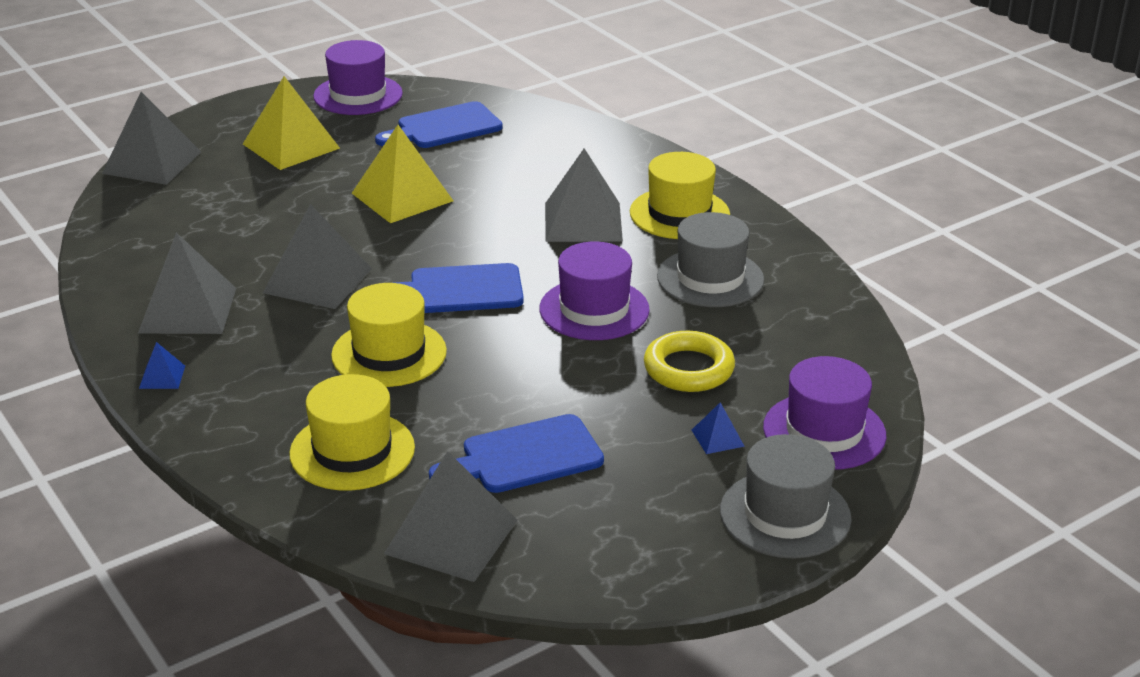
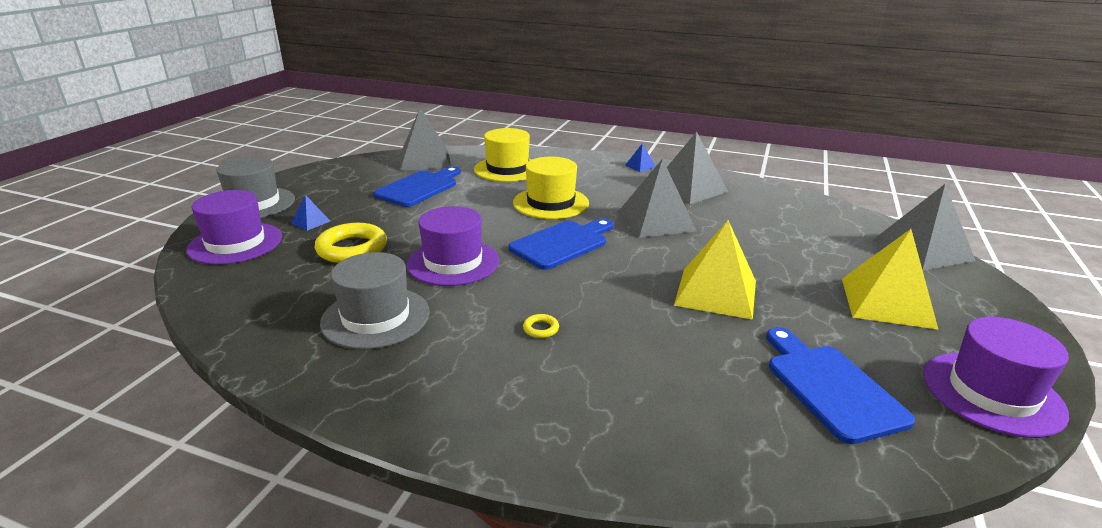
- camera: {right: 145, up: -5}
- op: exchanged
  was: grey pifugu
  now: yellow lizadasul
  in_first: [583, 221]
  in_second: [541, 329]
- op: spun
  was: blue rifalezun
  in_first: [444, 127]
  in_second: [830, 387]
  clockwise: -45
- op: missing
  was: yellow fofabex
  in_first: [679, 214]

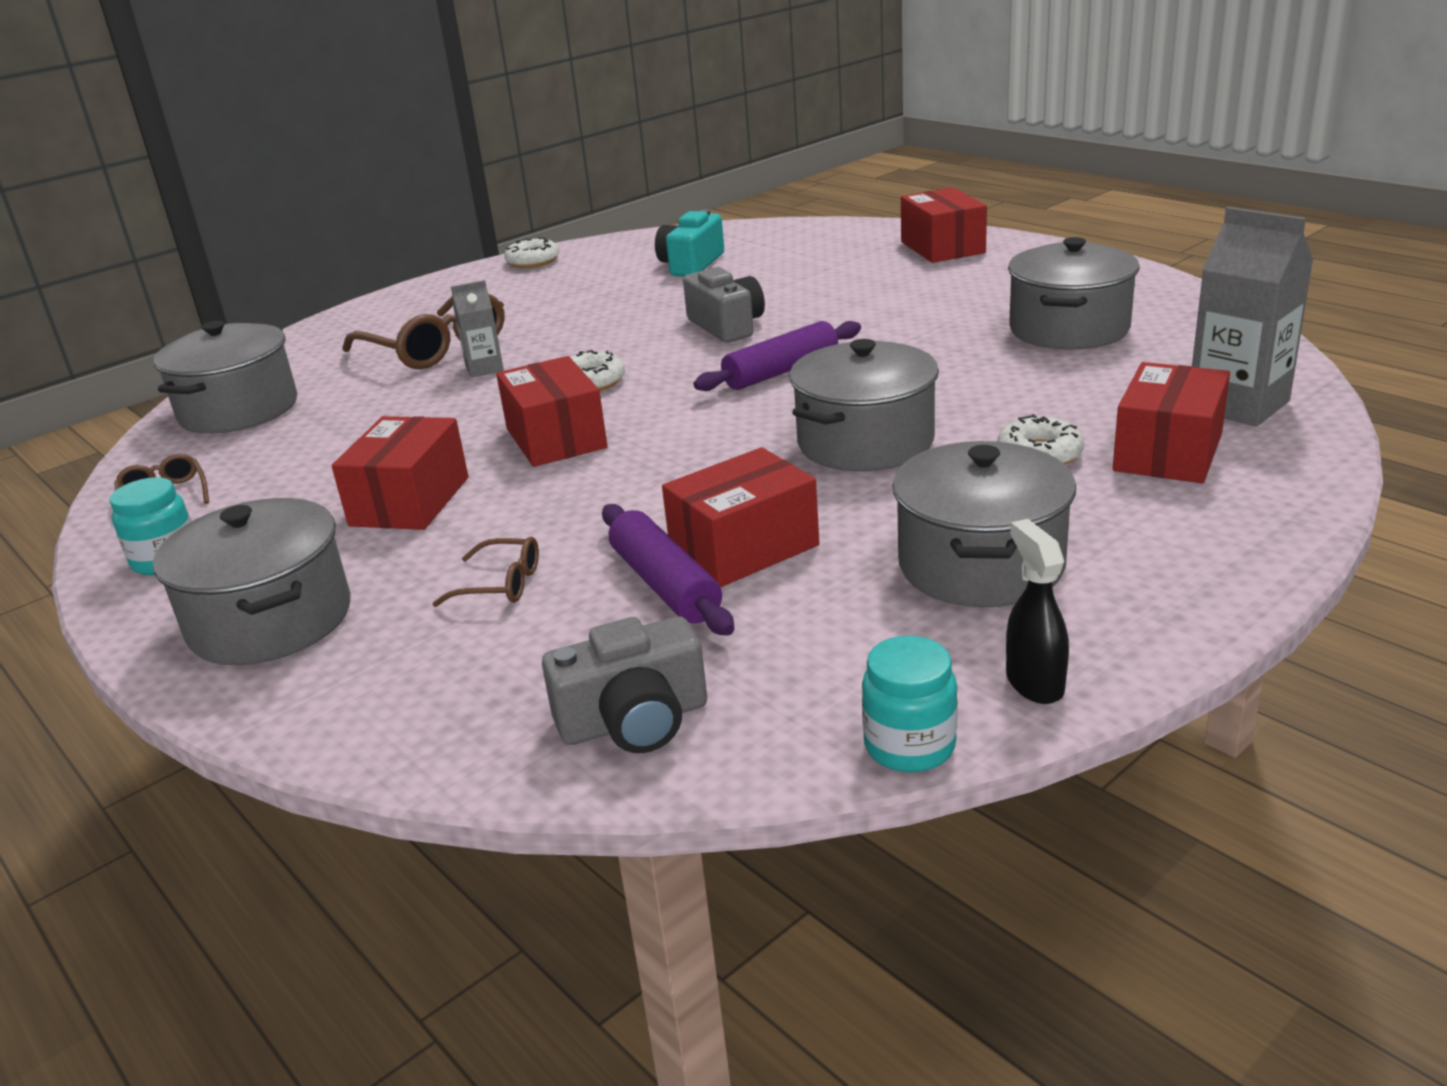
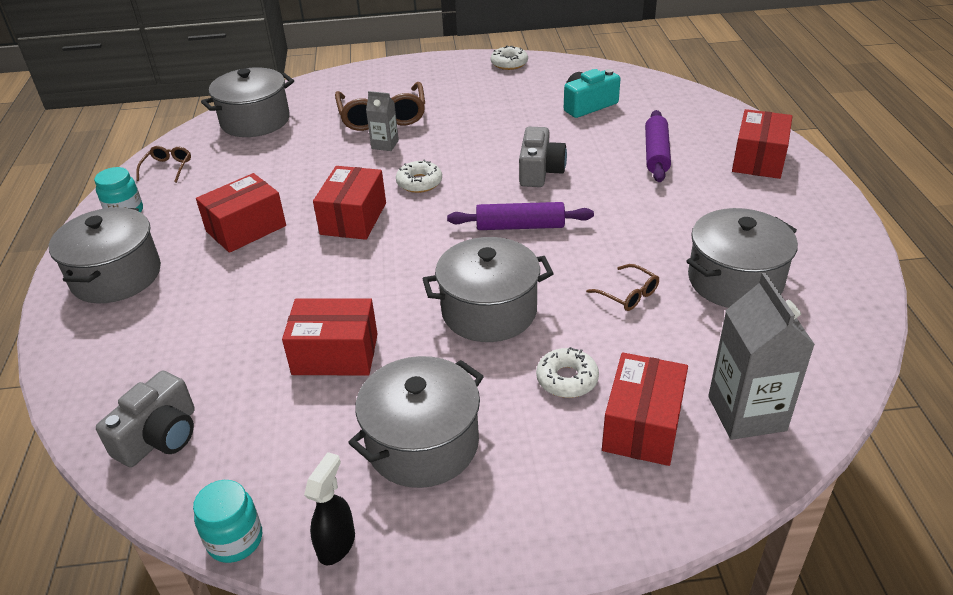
- camera: {right: 35, up: 10}
- op: spun
  was: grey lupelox
  in_first: [634, 721]
  in_second: [160, 437]
  clockwise: -75
- op: relocated
  was: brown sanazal
  in_first: [501, 584]
  in_second: [628, 294]
- op: spun
  was: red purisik
  in_first: [1168, 452]
  in_second: [642, 426]
  clockwise: -45
- op: relocated
  was: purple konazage
  in_first: [665, 585]
  in_second: [656, 154]

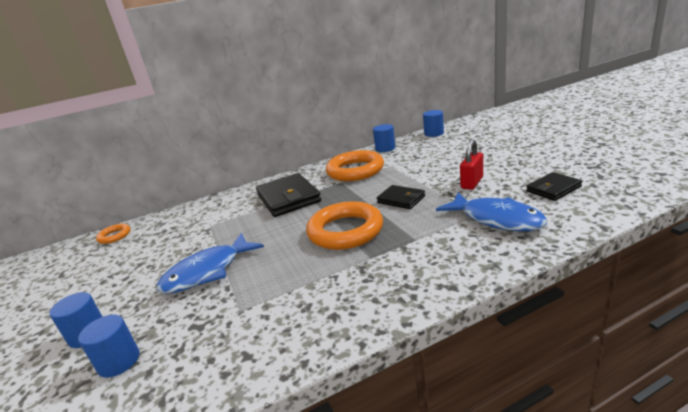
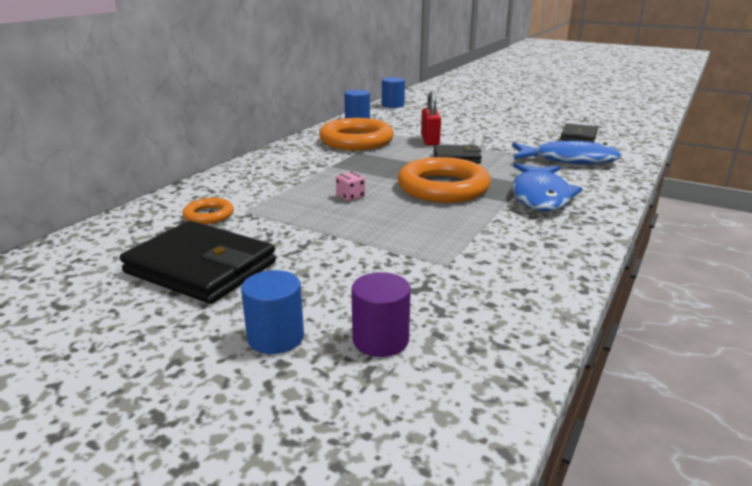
- camera: {right: -40, up: 0}
- op: relocated
  was: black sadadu
  in_first: [288, 198]
  in_second: [201, 268]
- op: relocated
  was: orange lizadasul
  in_first: [114, 236]
  in_second: [209, 215]
- op: appeared
  now: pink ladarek
  in_second: [350, 197]
- op: colour
  was: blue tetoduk
  now: purple tetoduk
  in_first: [119, 361]
  in_second: [380, 340]
- op: relocated
  was: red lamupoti
  in_first: [472, 183]
  in_second: [430, 140]
- op: relocated
  was: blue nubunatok
  in_first: [207, 272]
  in_second: [540, 196]

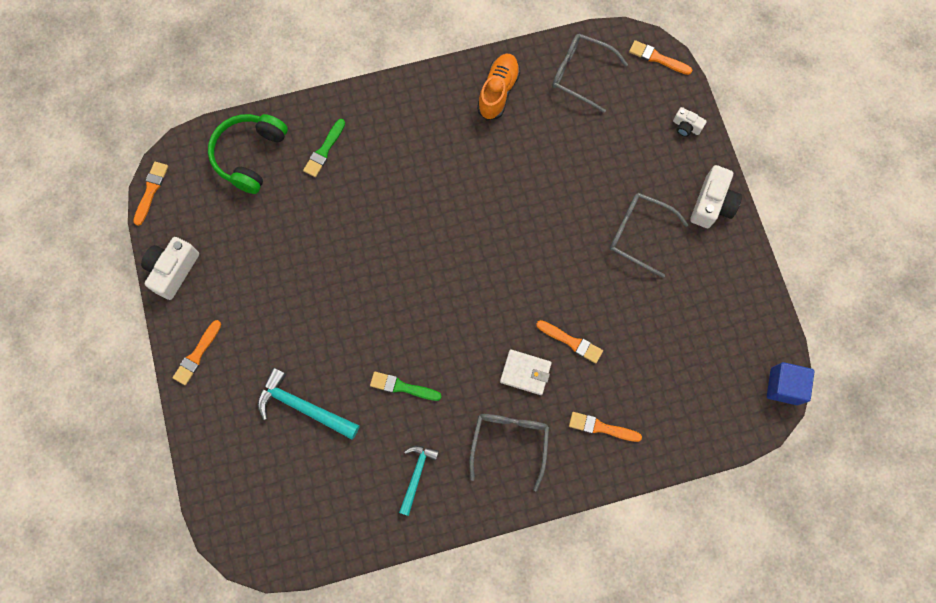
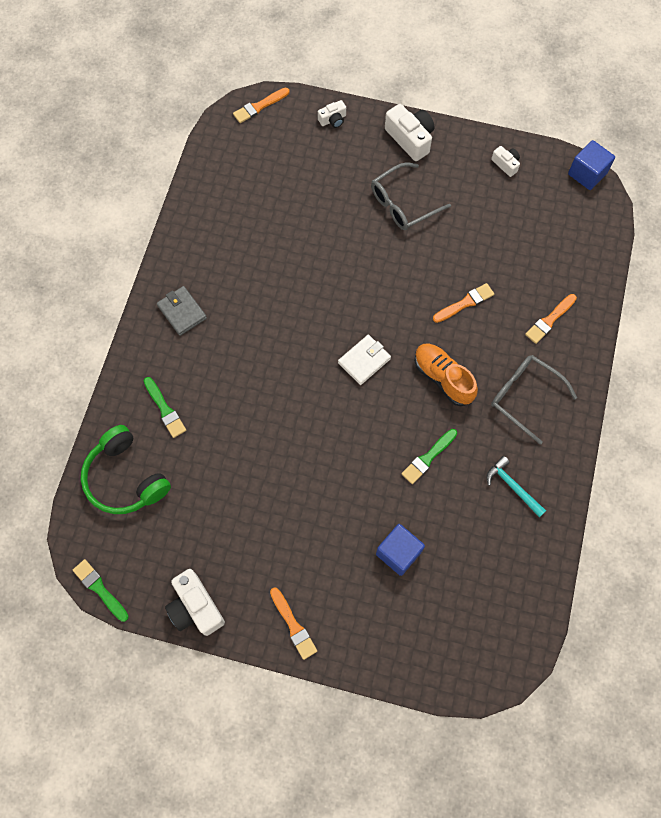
- camera: {right: -60, up: -5}
- op: colour
  was: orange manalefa
  now: green manalefa
  in_first: [151, 191]
  in_second: [100, 589]
- op: appeared
  now: grey sadadu
  in_second: [182, 312]
- op: relocated
  was: white sadadu
  in_first: [525, 373]
  in_second: [364, 361]
- op: exchanged
  was: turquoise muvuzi
  now: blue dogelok
  in_first: [303, 407]
  in_second: [398, 553]
- op: relocated
  was: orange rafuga
  in_first: [498, 91]
  in_second: [443, 378]
- op: appeared
  now: white lupelox
  in_second: [506, 164]
- op: missing
  was: grey sanazal
  in_first: [581, 74]

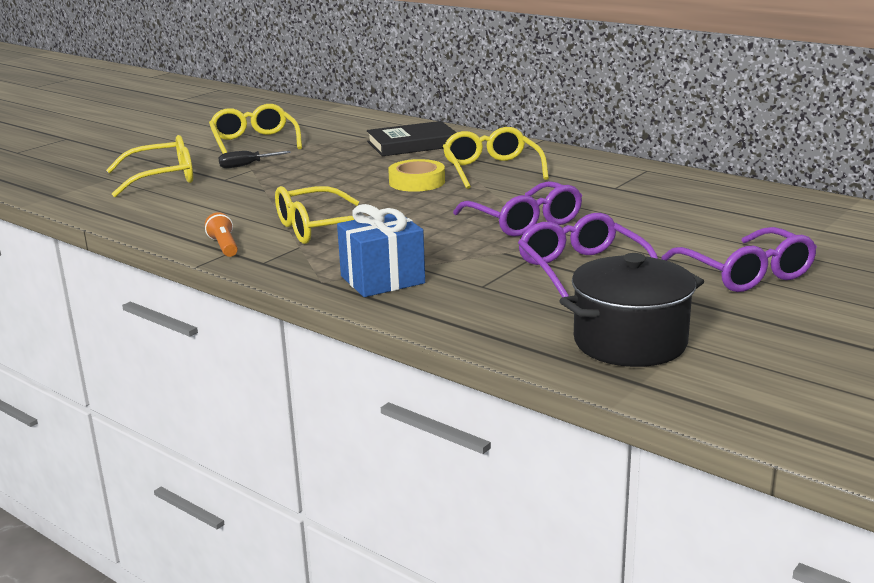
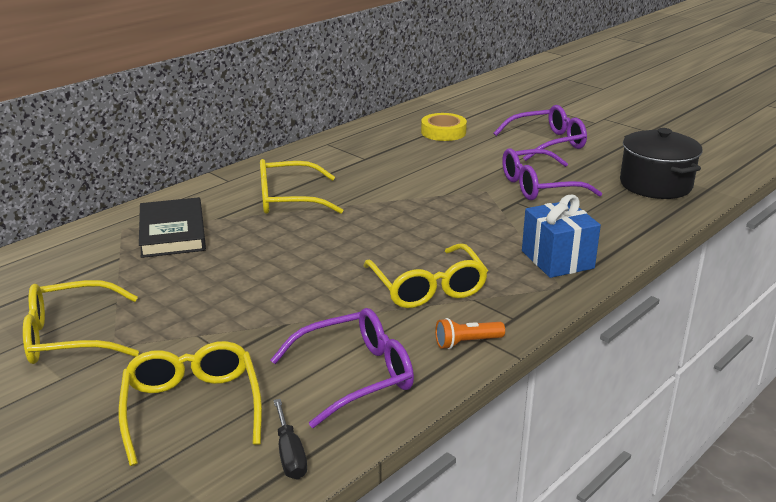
- camera: {right: -85, up: 5}
- op: relocated
  was: purple sanazal
  in_first: [524, 222]
  in_second: [356, 375]
- op: relocated
  was: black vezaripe
  in_first: [246, 165]
  in_second: [290, 454]
- op: relocated
  was: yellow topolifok
  in_first: [417, 182]
  in_second: [443, 132]

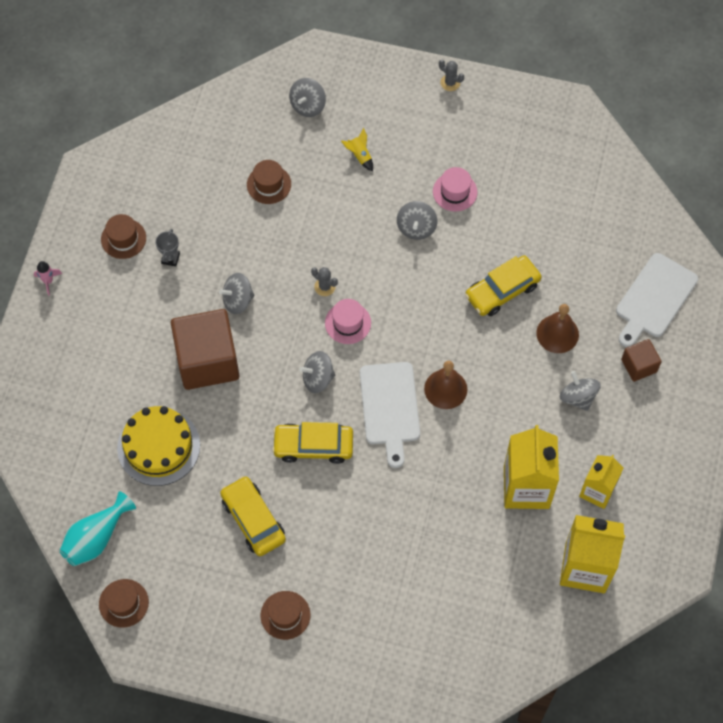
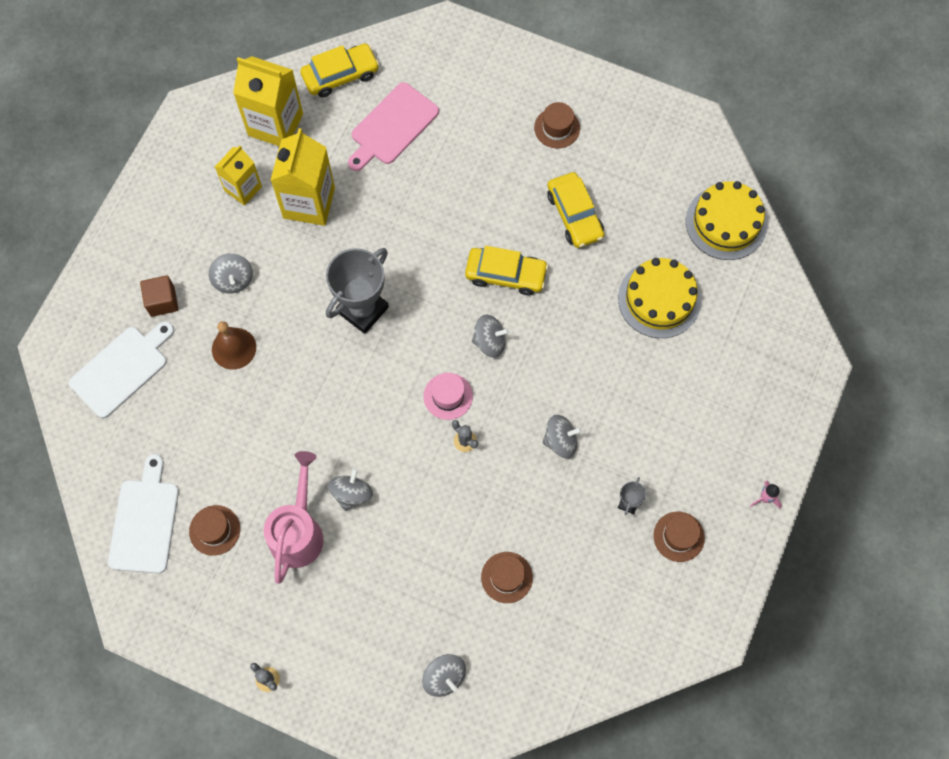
- camera: {right: -170, up: 5}
- op: relocated
  was: white rifalezun
  in_first: [390, 407]
  in_second: [145, 521]
- op: relocated
  was: brown fofabex
  in_first: [123, 603]
  in_second: [214, 530]
- op: exchanged
  was: pink fofabex
  now: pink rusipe
  in_first: [455, 192]
  in_second: [298, 531]
- op: relocated
  was: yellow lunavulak
  in_first: [502, 290]
  in_second: [340, 75]
- op: exchanged
  was: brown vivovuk
  now: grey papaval
  in_first: [445, 389]
  in_second: [362, 310]
- op: appeared
  now: pink rifalezun
  in_second: [392, 126]
- op: spun
  was: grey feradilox
  in_first: [308, 105]
  in_second: [444, 677]
  clockwise: 105
- op: exchanged
  was: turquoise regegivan
  now: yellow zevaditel
  in_first: [96, 537]
  in_second: [726, 222]
- op: missing
  was: brown dogelok
  in_first: [207, 361]
- op: missing
  was: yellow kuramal
  in_first: [359, 155]

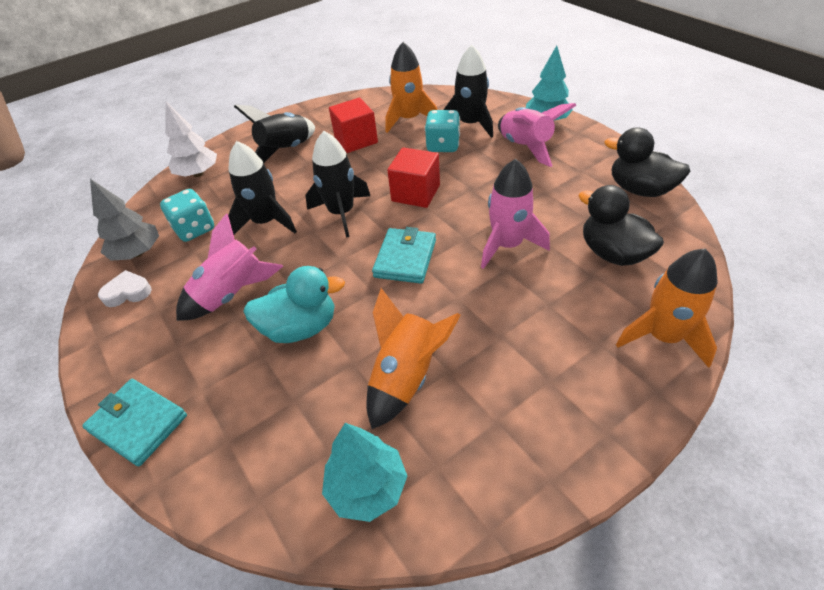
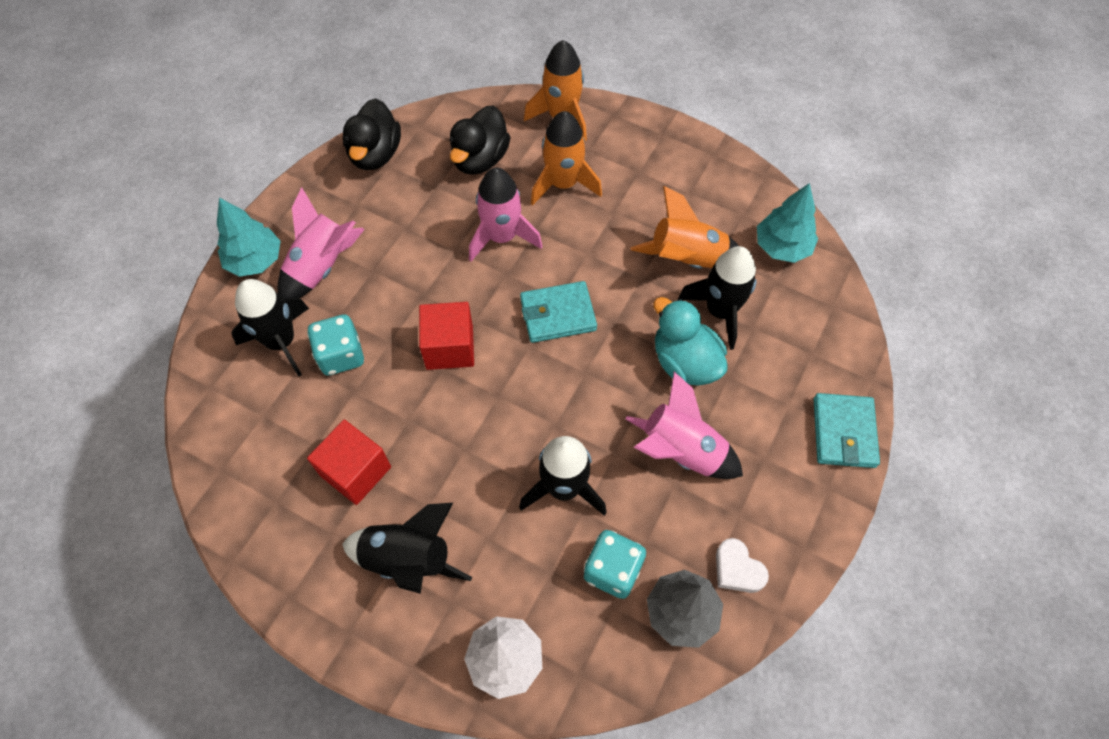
- camera: {right: -120, up: 15}
- op: relocated
  was: orange kuramal
  in_first: [409, 119]
  in_second: [563, 184]
- op: relocated
  was: black kuramal
  in_first: [341, 213]
  in_second: [720, 311]

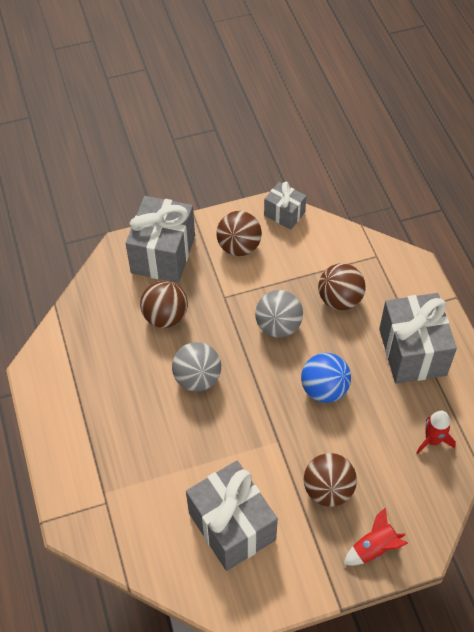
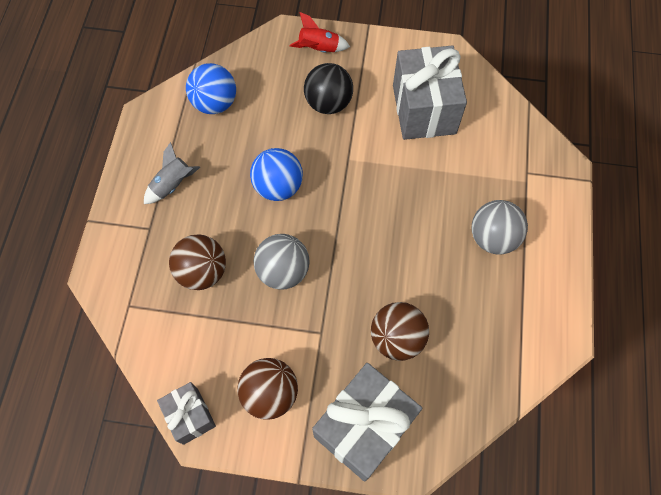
- camera: {right: -155, up: 10}
- op: exchanged
  was: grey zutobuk
  now: grey kuramal
  in_first: [412, 352]
  in_second: [172, 185]
- op: exchanged
  was: red kuramal
  now: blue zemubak
  in_first: [432, 440]
  in_second: [215, 103]
- op: colour
  was: brown zemubak
  now: black zemubak
  in_first: [328, 489]
  in_second: [328, 103]
- op: relocated
  was: grey zemubak
  in_first: [197, 378]
  in_second: [493, 238]

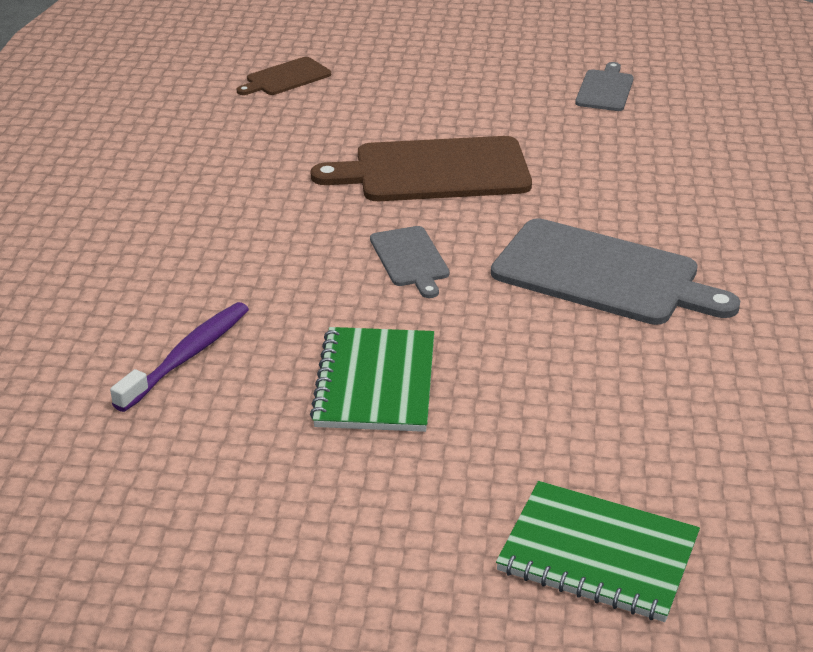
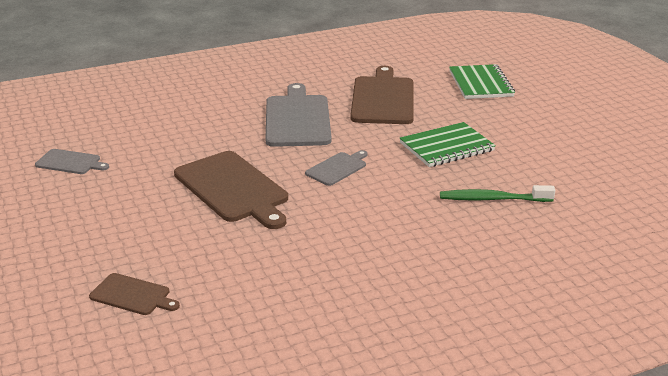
- camera: {right: -120, up: -5}
- op: spun
  was: grey rifalezun
  in_first: [605, 89]
  in_second: [70, 162]
  clockwise: -150
- op: appeared
  now: brown rifalezun
  in_second: [383, 98]
- op: colour
  was: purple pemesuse
  now: green pemesuse
  in_first: [187, 357]
  in_second: [493, 199]

